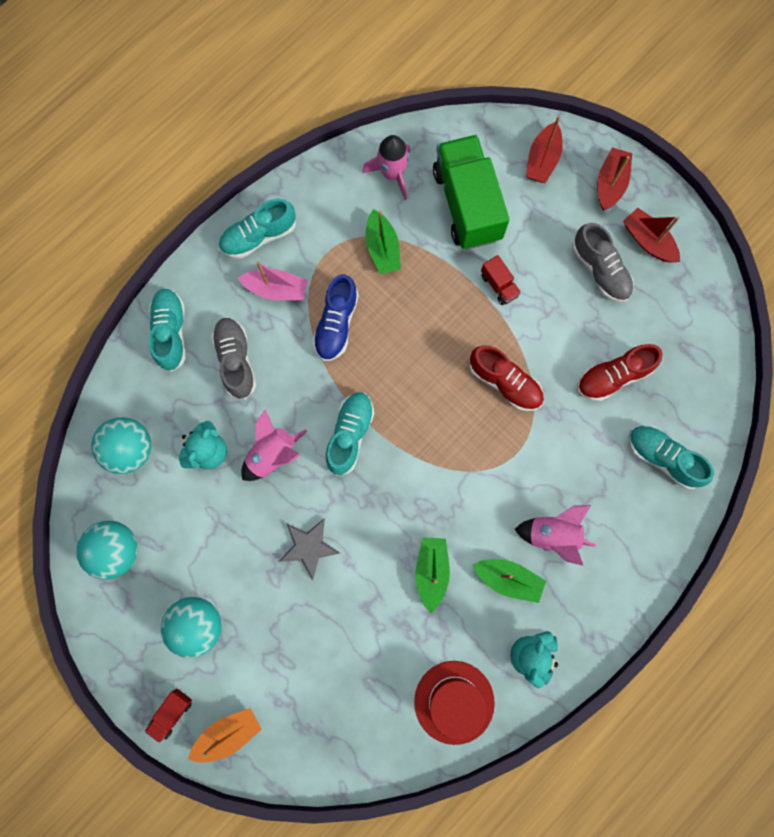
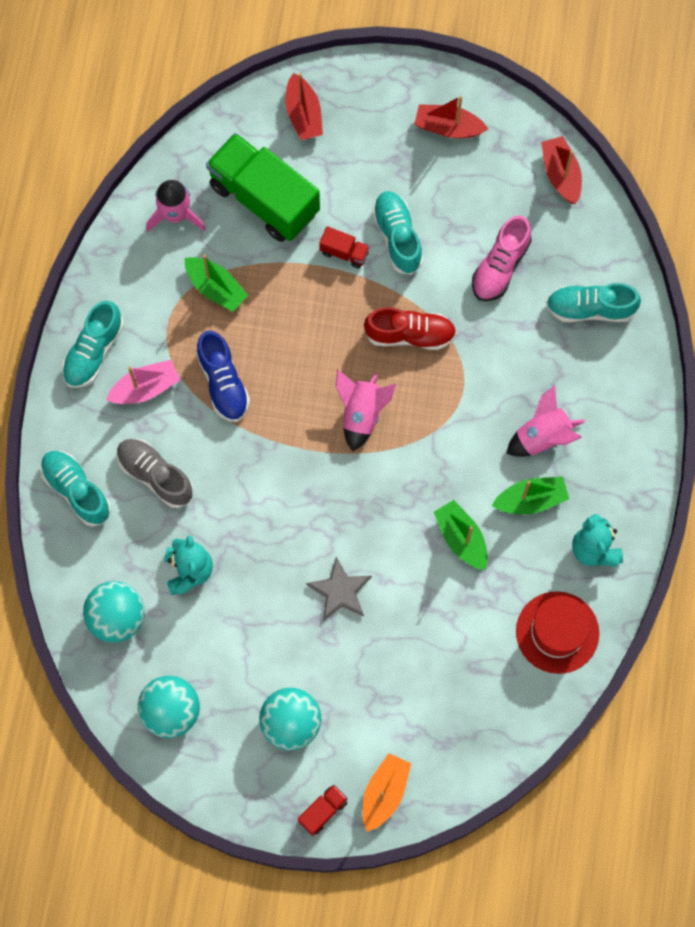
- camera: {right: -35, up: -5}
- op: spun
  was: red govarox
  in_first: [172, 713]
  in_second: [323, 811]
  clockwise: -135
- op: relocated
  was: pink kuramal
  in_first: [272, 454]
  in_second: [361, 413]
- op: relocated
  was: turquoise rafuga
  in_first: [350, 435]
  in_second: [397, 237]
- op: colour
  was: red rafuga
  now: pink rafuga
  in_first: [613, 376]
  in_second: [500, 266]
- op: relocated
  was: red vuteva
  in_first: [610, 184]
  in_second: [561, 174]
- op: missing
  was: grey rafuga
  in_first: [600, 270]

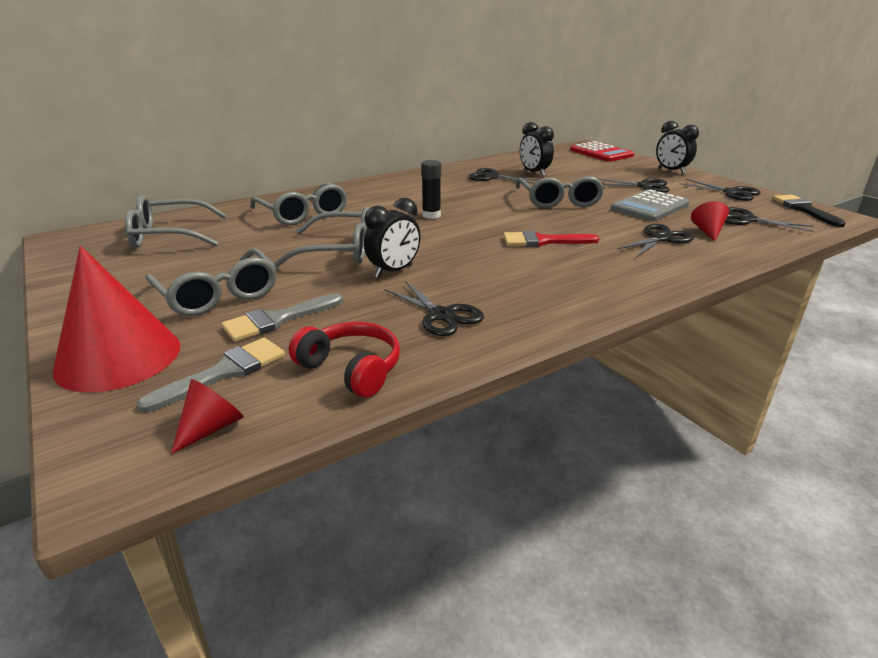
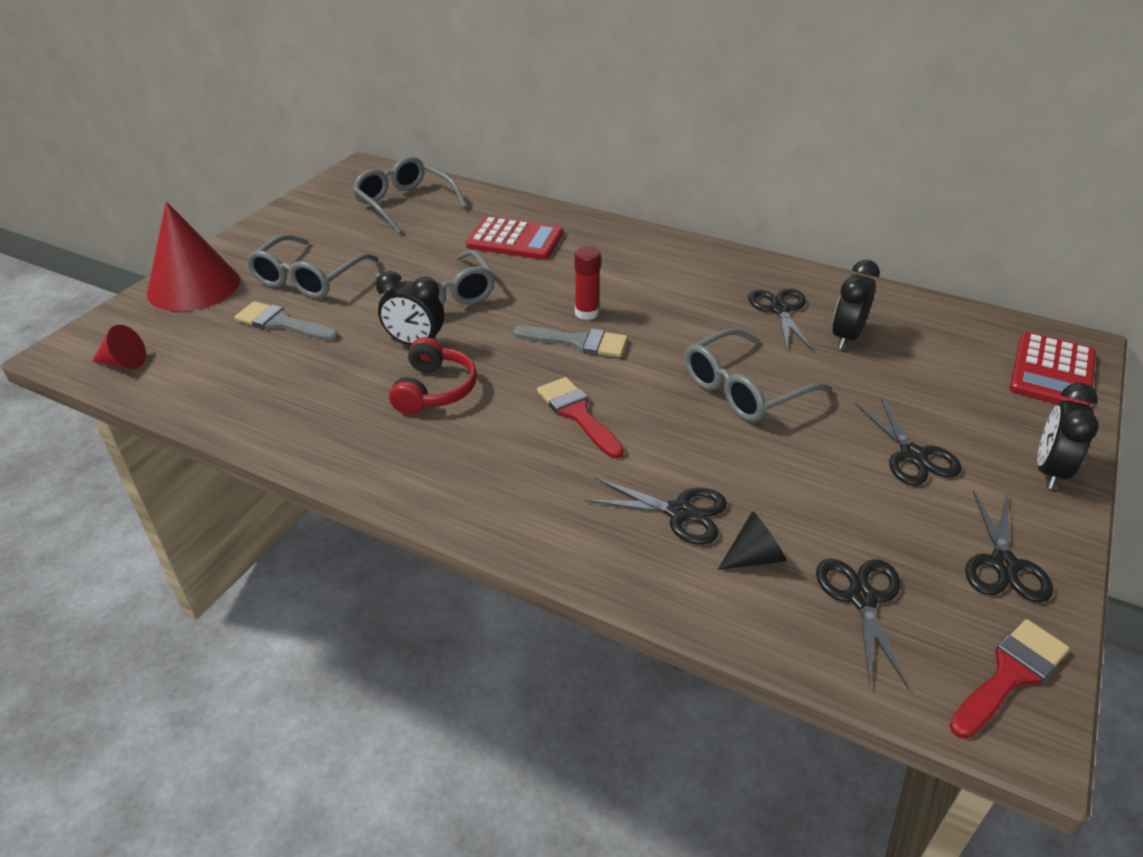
- camera: {right: 60, up: 10}
- op: relocated
  was: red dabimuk
  in_first: [351, 369]
  in_second: [434, 390]
- op: exchanged
  was: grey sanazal
  now: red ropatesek
  in_first: [303, 214]
  in_second: [515, 240]
- op: relocated
  was: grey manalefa
  in_first: [225, 372]
  in_second: [578, 342]
- op: colour
  was: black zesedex
  now: red zesedex
  in_first: [431, 215]
  in_second: [586, 313]
- op: colour
  was: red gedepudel
  now: black gedepudel
  in_first: [707, 232]
  in_second: [754, 557]
- op: colour
  was: black manalefa
  now: red manalefa
  in_first: [804, 209]
  in_second: [1010, 674]
- op: missing
  was: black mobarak
  in_first: [442, 315]
- op: missing
  was: grey ropatesek
  in_first: [649, 207]

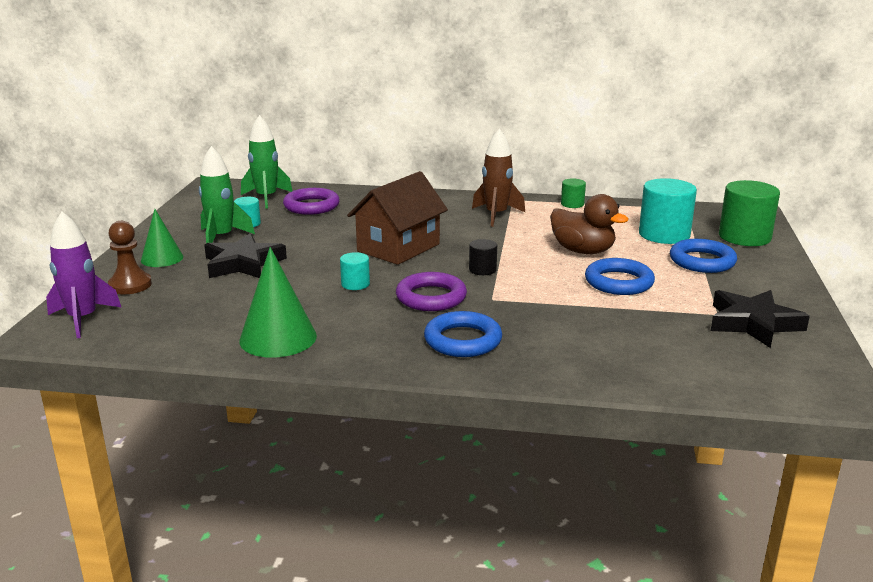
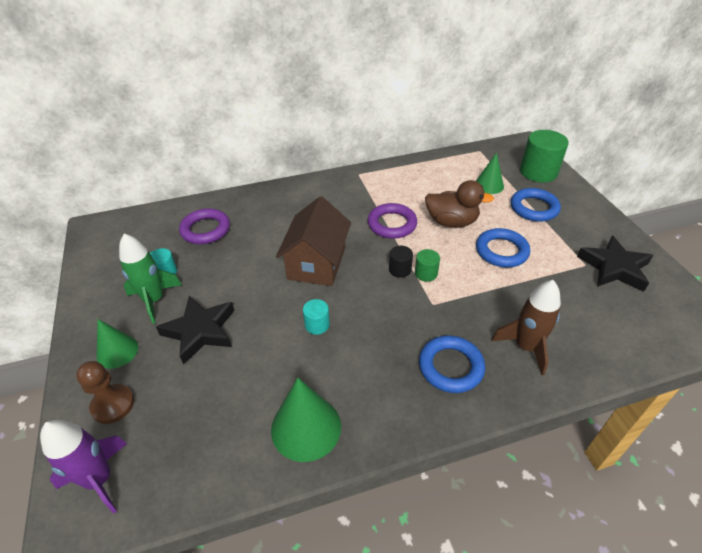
- camera: {right: -25, up: 20}
- op: relocated
  was: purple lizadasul
  in_first: [431, 297]
  in_second: [392, 224]
- op: relocated
  was: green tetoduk
  in_first: [572, 204]
  in_second: [426, 273]
- op: exchanged
  was: turquoise tetoduk
  now: green gedepudel
  in_first: [664, 235]
  in_second: [489, 185]
- op: relocated
  was: brown kuramal
  in_first: [496, 215]
  in_second: [525, 347]
- op: missing
  was: green kuramal
  in_first: [266, 198]

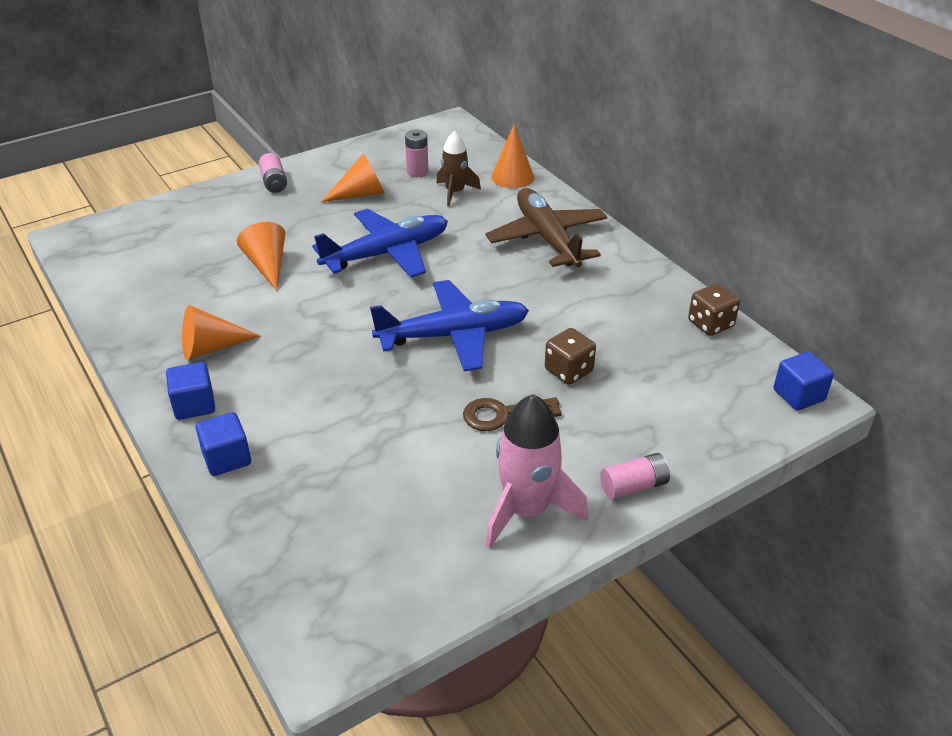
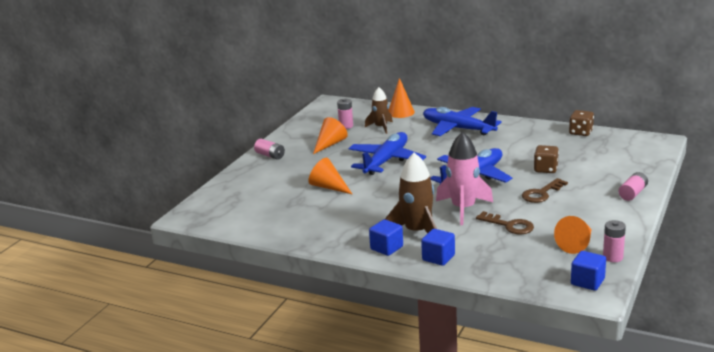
- camera: {right: -30, up: -15}
- op: appeared
  now: brown kuramal
  in_second: [417, 232]
- op: colour
  was: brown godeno
  now: blue godeno
  in_first: [547, 238]
  in_second: [458, 129]
- op: relocated
  was: pink kuramal
  in_first: [527, 510]
  in_second: [463, 209]
- op: appeared
  now: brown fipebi
  in_second: [509, 225]
- op: relocated
  was: orange gedepudel
  in_first: [211, 347]
  in_second: [576, 244]
- op: relocated
  was: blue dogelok
  in_first: [798, 395]
  in_second: [587, 282]
- op: appeared
  now: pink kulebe
  in_second: [613, 257]

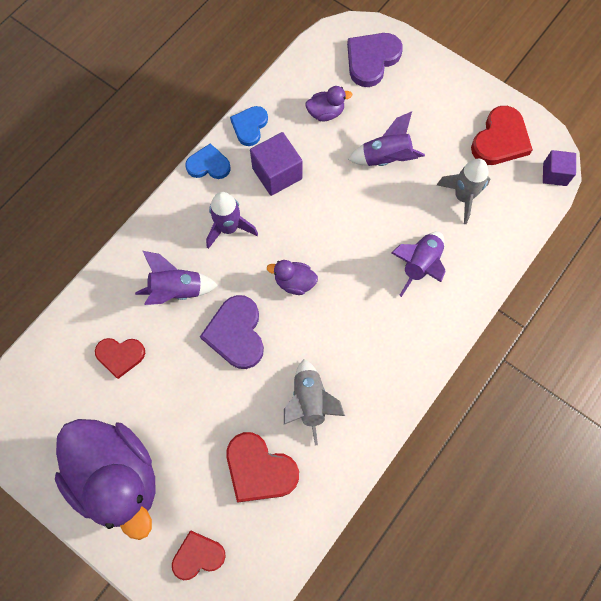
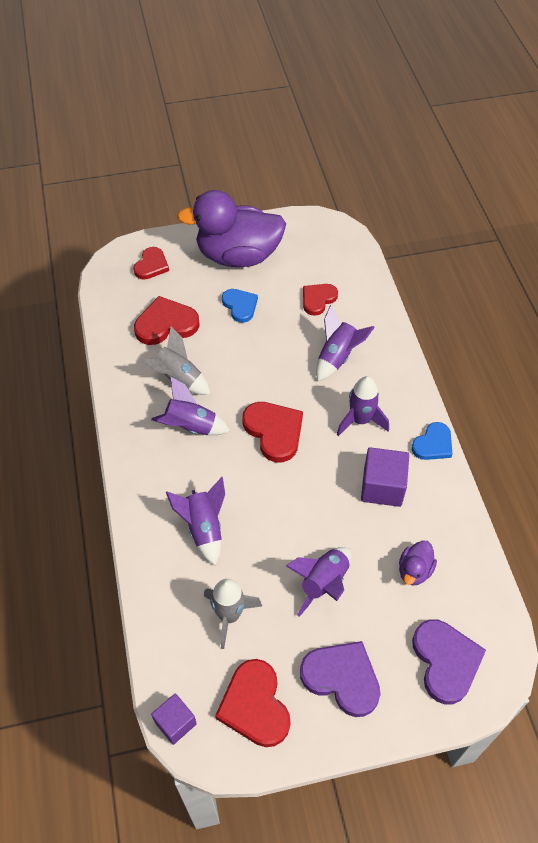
- camera: {right: 130, up: -15}
- op: appeared
  now: purple kuramal
  in_second: [190, 427]
- op: relocated
  was: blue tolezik
  in_first: [249, 126]
  in_second: [240, 306]
- op: exchanged
  was: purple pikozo
  now: red tolezik
  in_first: [294, 282]
  in_second: [274, 431]
- op: relocated
  was: purple tolezik
  in_first: [236, 333]
  in_second: [342, 678]

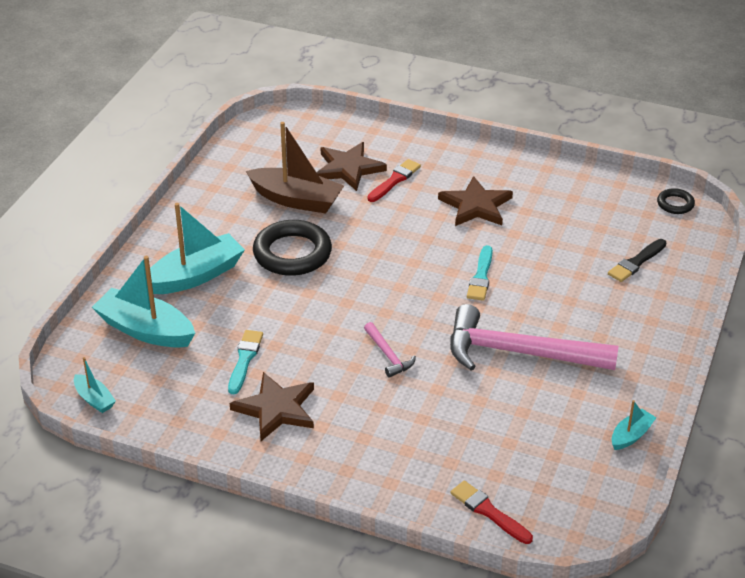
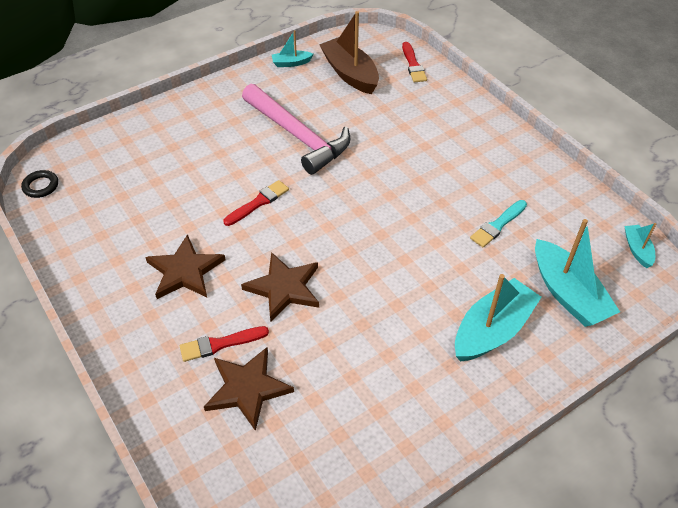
- camera: {right: -145, up: 10}
- op: colour
  was: turquoise manalefa
  now: red manalefa
  in_first: [481, 276]
  in_second: [258, 203]
- op: relocated
  was: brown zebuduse
  in_first: [276, 409]
  in_second: [284, 288]
- op: relocated
  was: brown vuteva
  in_first: [296, 200]
  in_second: [350, 74]
- op: spun
  was: turquoise vuteva
  in_first: [196, 275]
  in_second: [492, 330]
  clockwise: 135
- op: missing
  was: black lizadasul
  in_first: [292, 253]
- op: missing
  was: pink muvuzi
  in_first: [388, 355]
- op: missing
  was: black manalefa
  in_first: [636, 262]

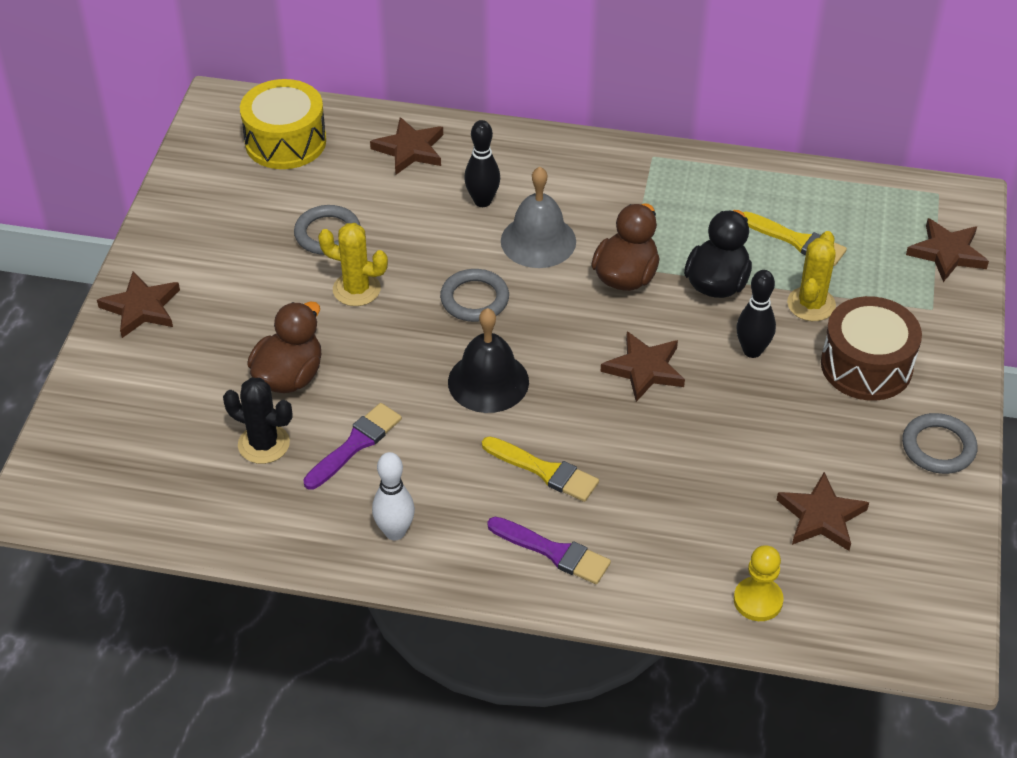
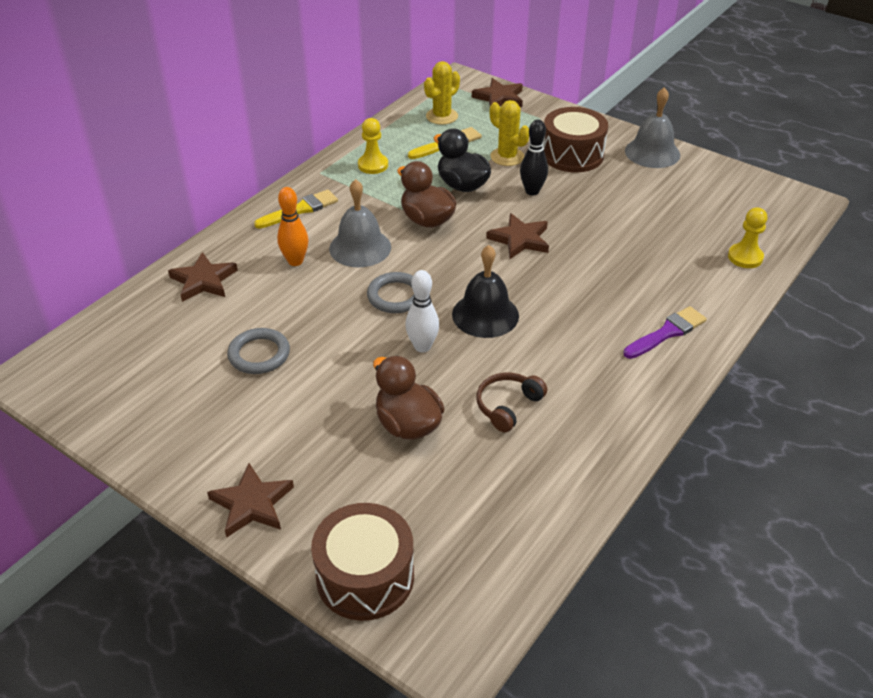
- camera: {right: -65, up: -5}
- op: relocated
  was: yellow manalefa
  in_first: [544, 471]
  in_second: [300, 210]
- op: colour
  was: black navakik
  now: orange navakik
  in_first: [482, 201]
  in_second: [295, 261]
- op: appeared
  now: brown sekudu
  in_second: [365, 576]
- op: appeared
  now: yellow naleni
  in_second: [373, 165]
- op: relocated
  was: white navakik
  in_first: [395, 532]
  in_second: [422, 347]
- op: relocated
  was: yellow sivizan
  in_first: [356, 289]
  in_second: [442, 116]
- op: exchanged
  was: purple manalefa
  now: brown dabimuk
  in_first: [355, 444]
  in_second: [507, 406]
- op: exchanged
  was: grey lizadasul
  now: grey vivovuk
  in_first: [938, 447]
  in_second: [652, 152]
- op: missing
  was: black sivizan
  in_first: [264, 444]
- op: missing
  was: yellow sekudu
  in_first: [285, 141]
- op: missing
  was: brown zebuduse
  in_first: [821, 516]

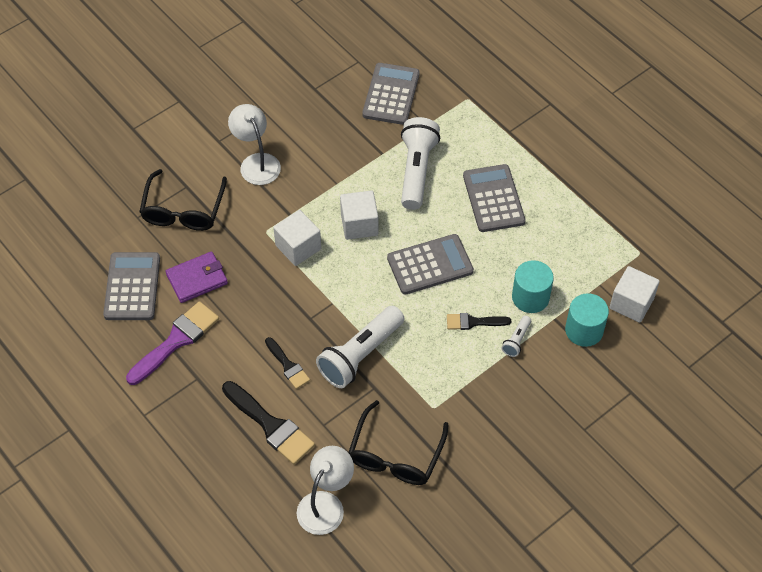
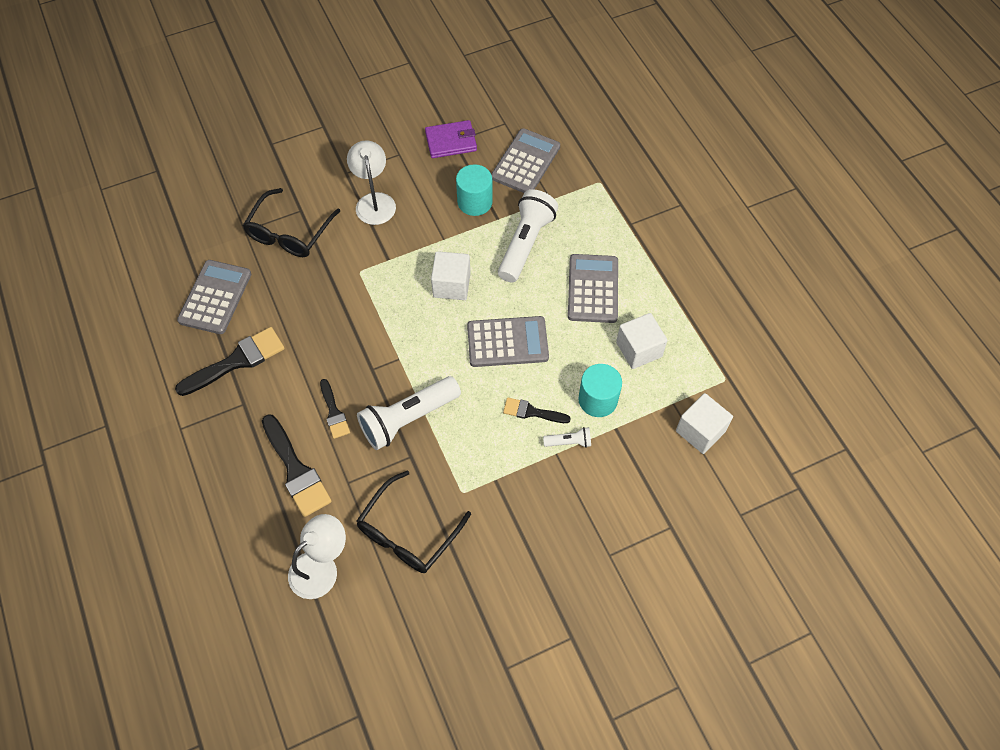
- camera: {right: 15, up: 5}
- op: colour
  was: purple manalefa
  now: black manalefa
  in_first: [176, 341]
  in_second: [237, 361]
- op: relocated
  was: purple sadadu
  in_first: [197, 279]
  in_second: [451, 141]
- op: relocated
  was: turquoise tetoduk
  in_first: [584, 330]
  in_second: [475, 202]
- op: spun
  was: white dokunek
  in_first: [516, 340]
  in_second: [569, 442]
  clockwise: -135
- op: relocated
  was: white dogelok
  in_first: [298, 247]
  in_second: [639, 349]

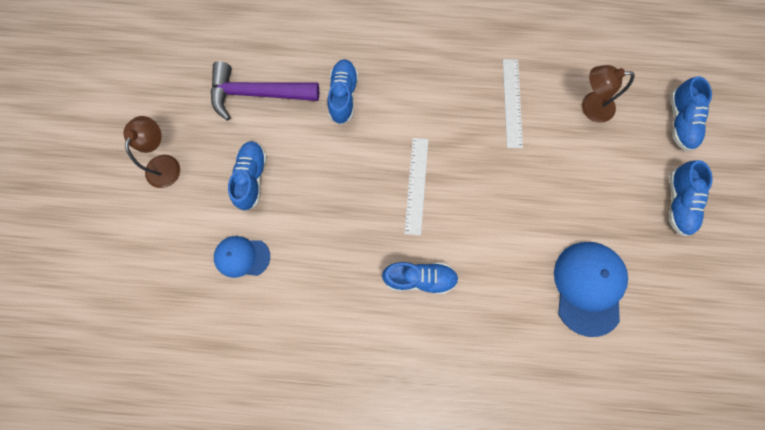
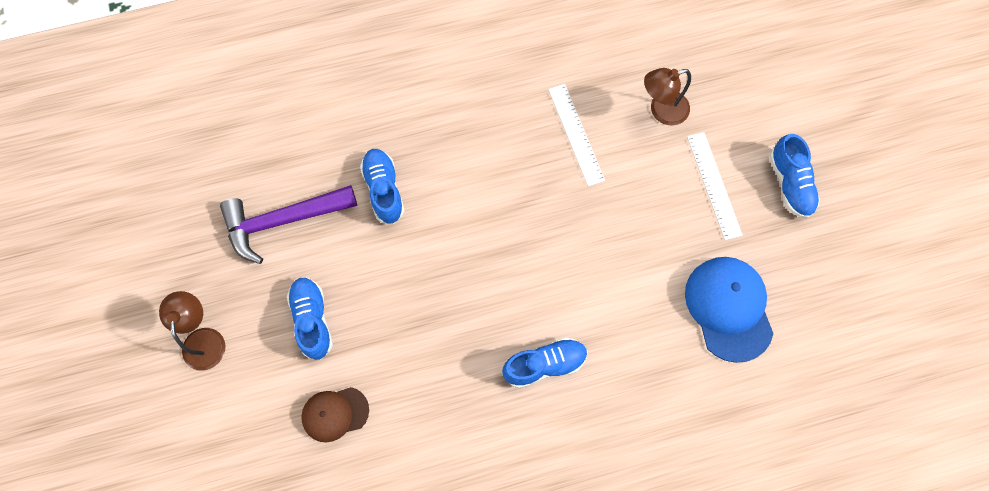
- camera: {right: -20, up: -5}
- op: colour
  was: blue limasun
  now: brown limasun
  in_first: [242, 257]
  in_second: [335, 414]
- op: relocated
  was: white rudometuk
  in_first: [416, 185]
  in_second: [714, 185]
- op: missing
  was: blue rafuga
  in_first: [680, 122]

